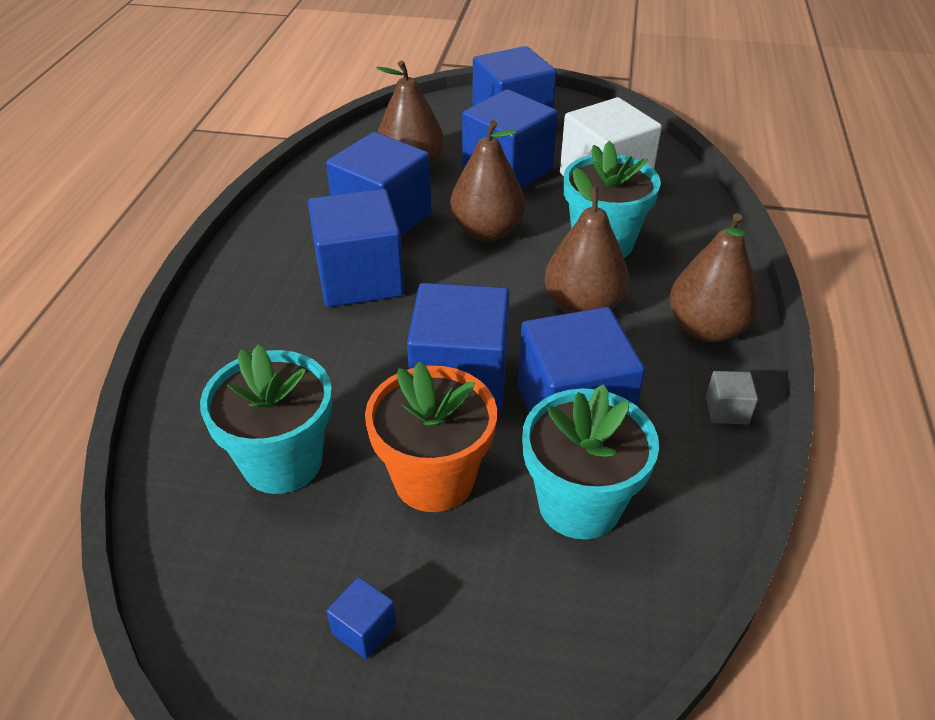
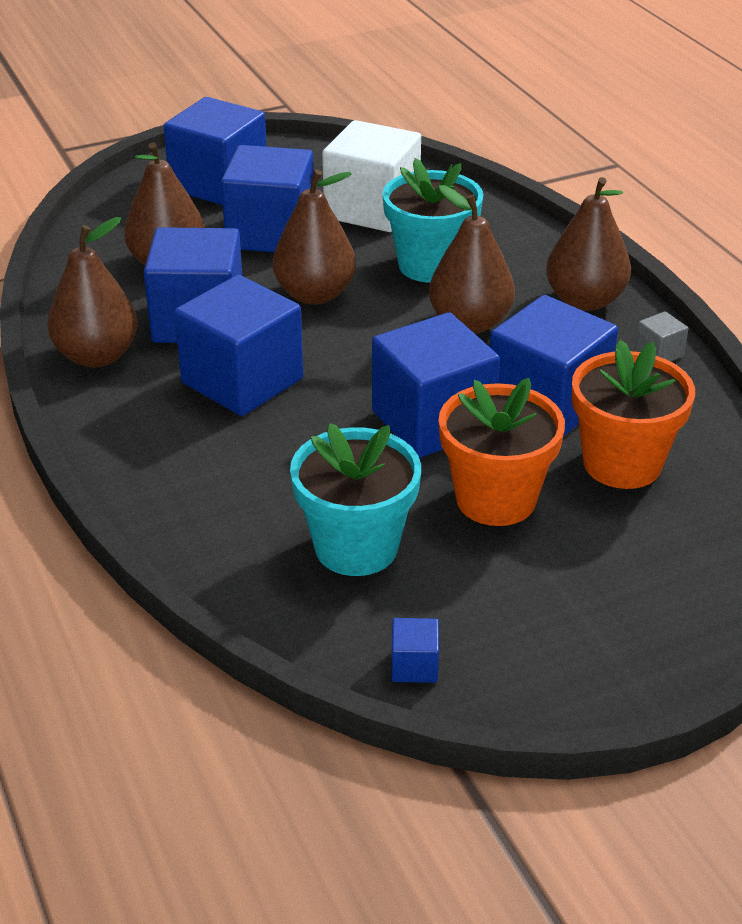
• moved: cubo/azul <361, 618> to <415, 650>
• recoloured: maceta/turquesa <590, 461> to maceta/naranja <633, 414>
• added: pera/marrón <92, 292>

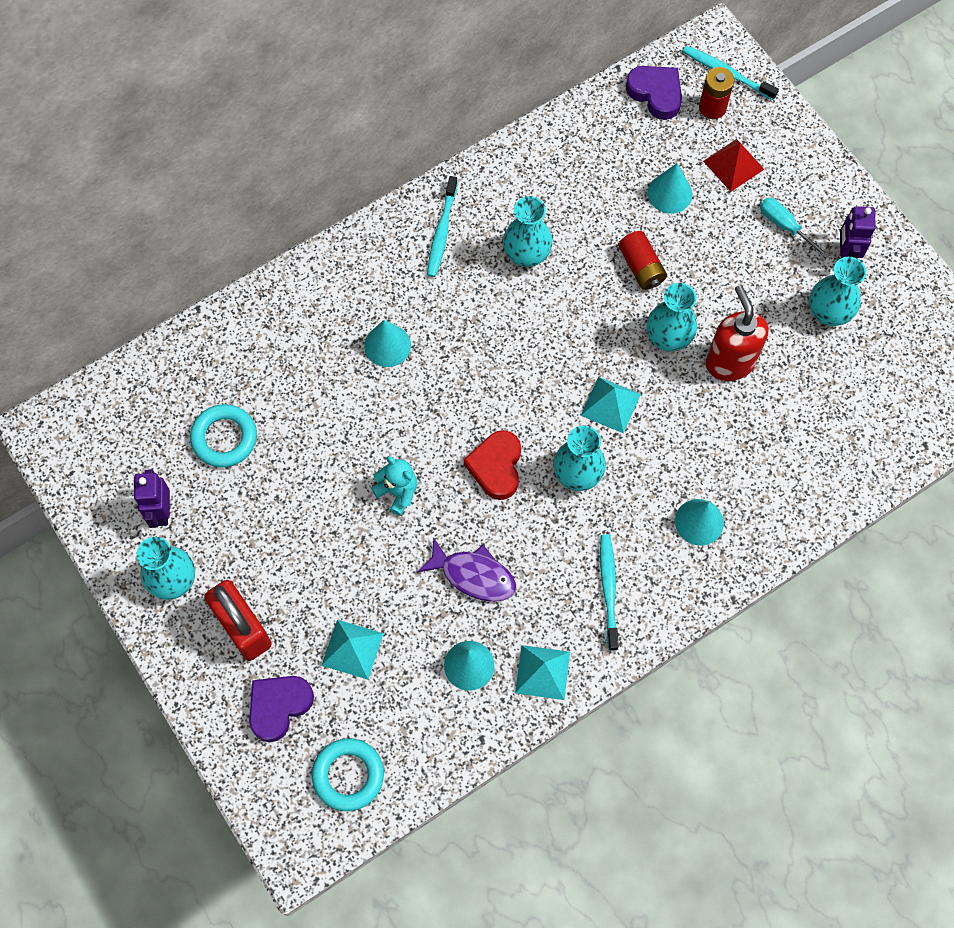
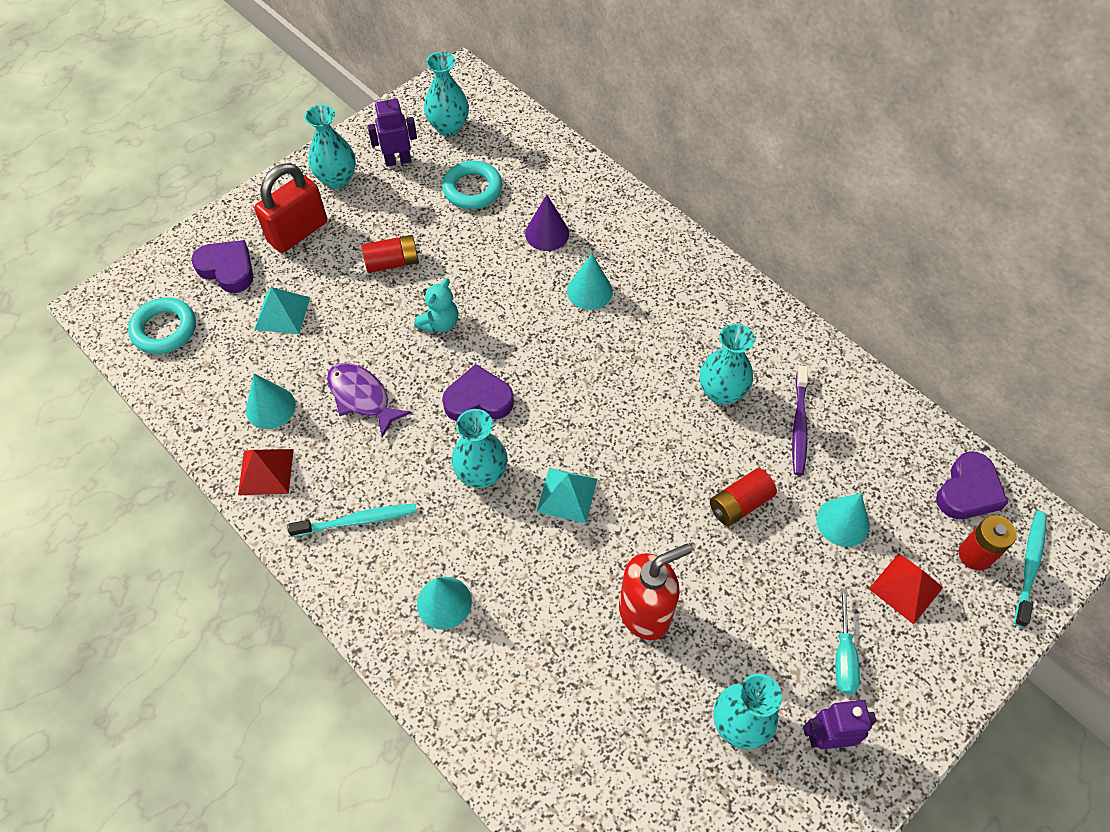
• turned: pez/morado <466, 569> = <369, 400> 120 degrees clockwise
• removed: cepillo de dientes/turquesa <442, 226>
• recoloured: corazón/rojo <492, 465> to corazón/morado <478, 392>
• recoloured: pirámide/turquesa <542, 672> to pirámide/rojo <266, 472>
• moved: florero/turquesa <672, 317> to <446, 94>
• turned: destornillador/turquesa <794, 228> = <847, 641> 150 degrees clockwise
• added: pila/rojo <391, 254>
• added: cono/morado <547, 222>
• added: cepillo de dientes/morado <800, 420>

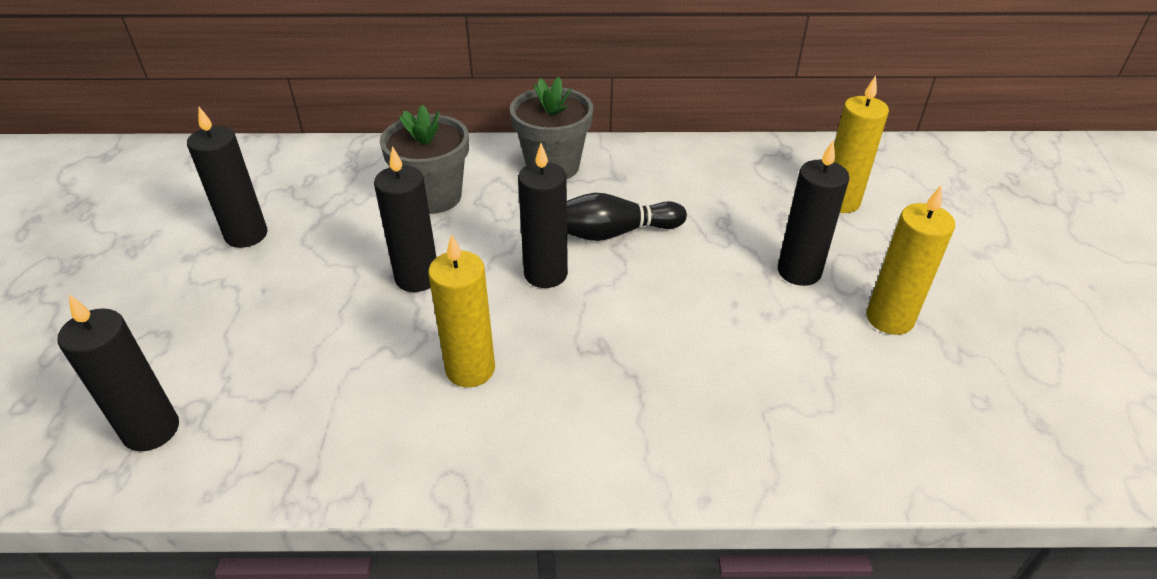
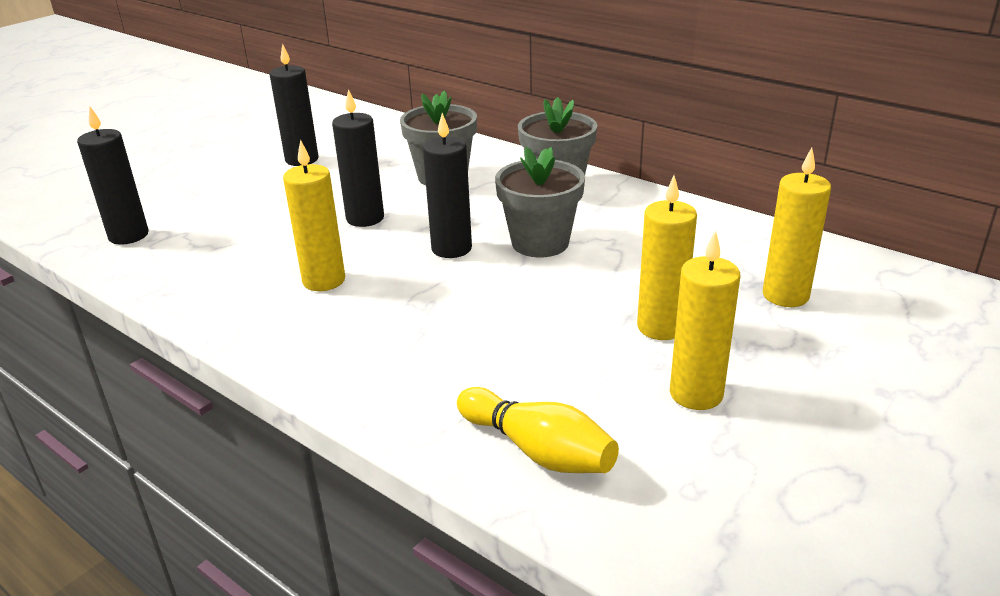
• replaced: bolo/negro <627, 217> to maceta/gris <540, 202>
• recoloured: vela/negro <813, 213> to vela/amarillo <667, 258>
• added: bolo/amarillo <538, 430>

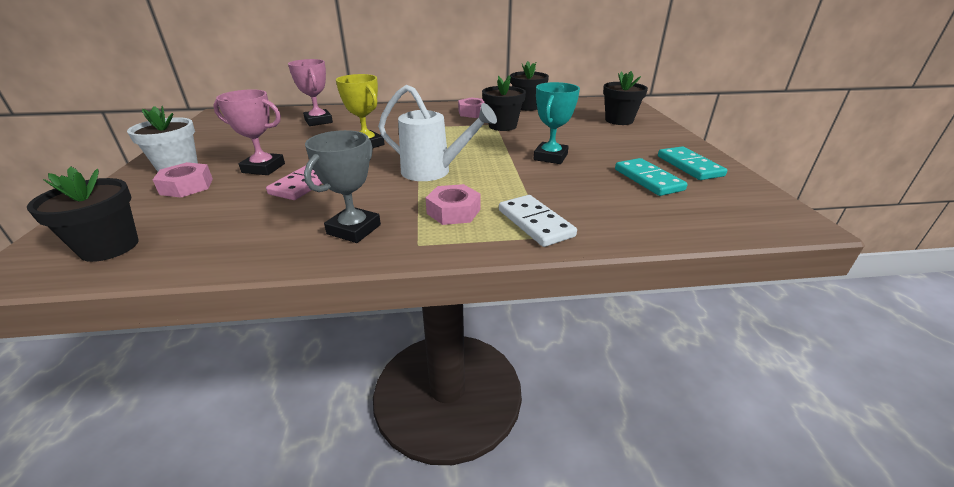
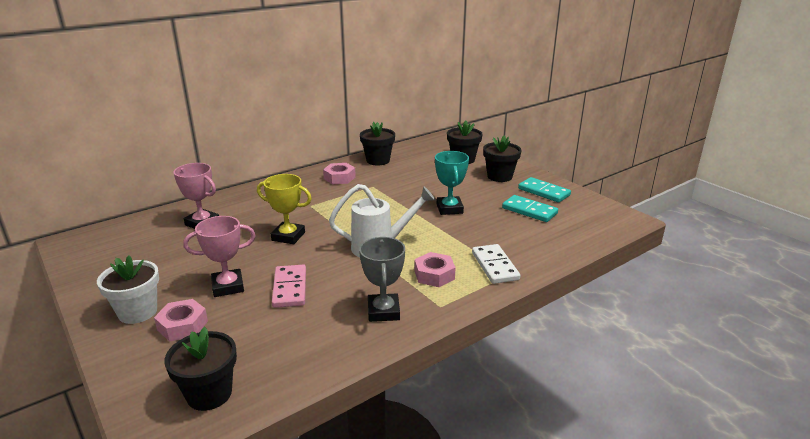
• moved: maceta/negro <504, 103> to <502, 158>
• turned: ficha de dominó/blanco <538, 221> = <496, 264> 45 degrees clockwise

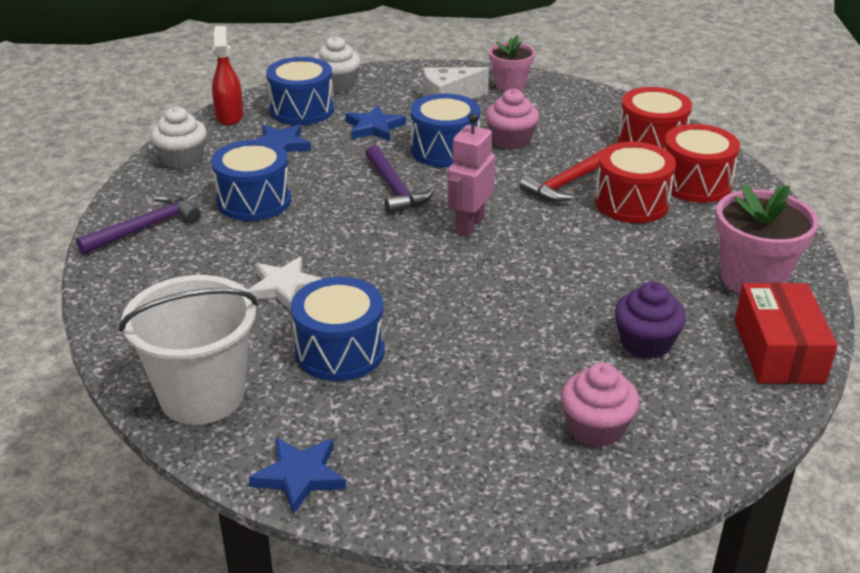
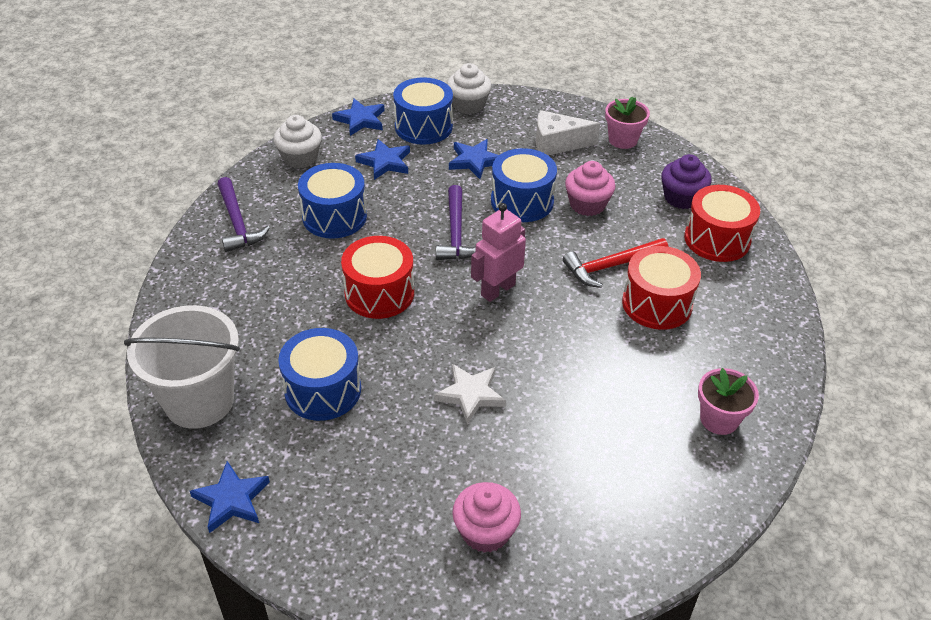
• turned: martillo/morado <138, 224> = <243, 214> 90 degrees clockwise
• replaced: pulverizador/rojo <228, 75> to estrella/azul <358, 117>
• moved: estrella/blanco <285, 283> to <470, 394>
• moved: magdalena/morado <650, 320> to <686, 181>
• moved: tambor/rojo <702, 163> to <377, 277>
• resized: maceta/rosa <767, 239> = <728, 401> x0.63
• removed: caja/rojo <786, 333>

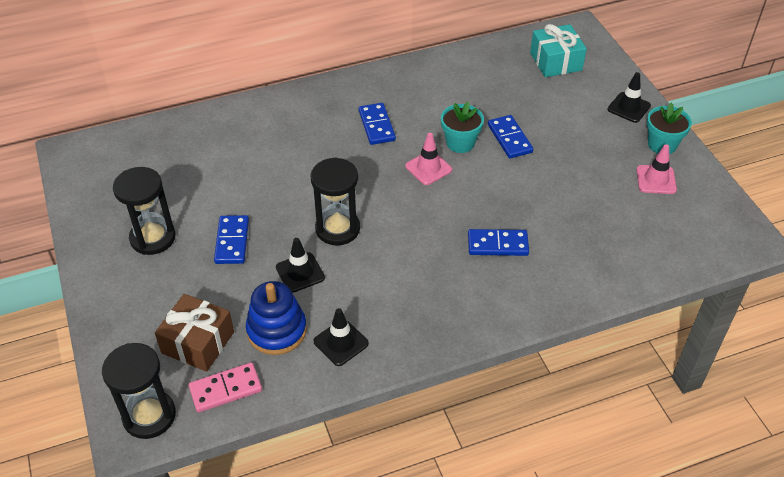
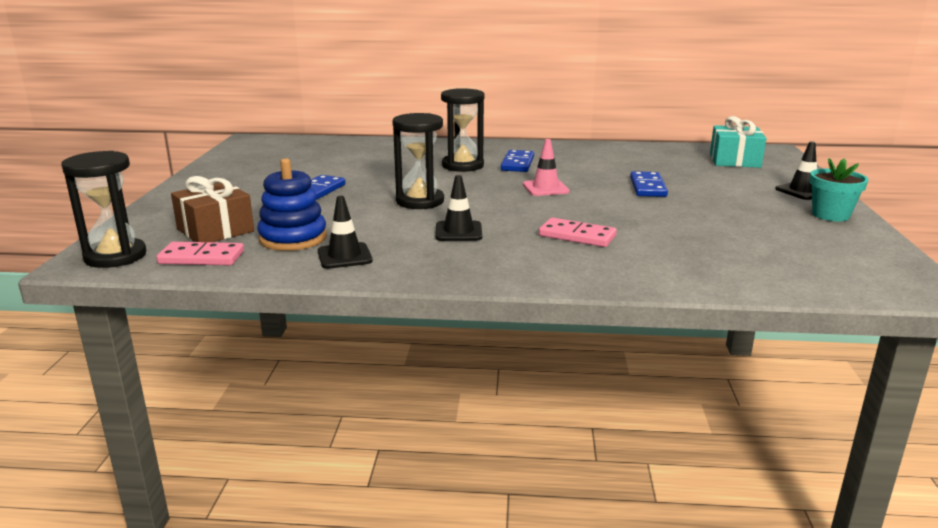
• moved: reloj de arena/negro <144, 211> to <462, 130>
• moved: cono de tráfico/negro <300, 265> to <458, 208>
• removed: maceta/turquesa <462, 127>
• recoloured: ficha de dominó/azul <498, 242> to ficha de dominó/rosa <578, 232>
• removed: cono de tráfico/rosa <656, 169>

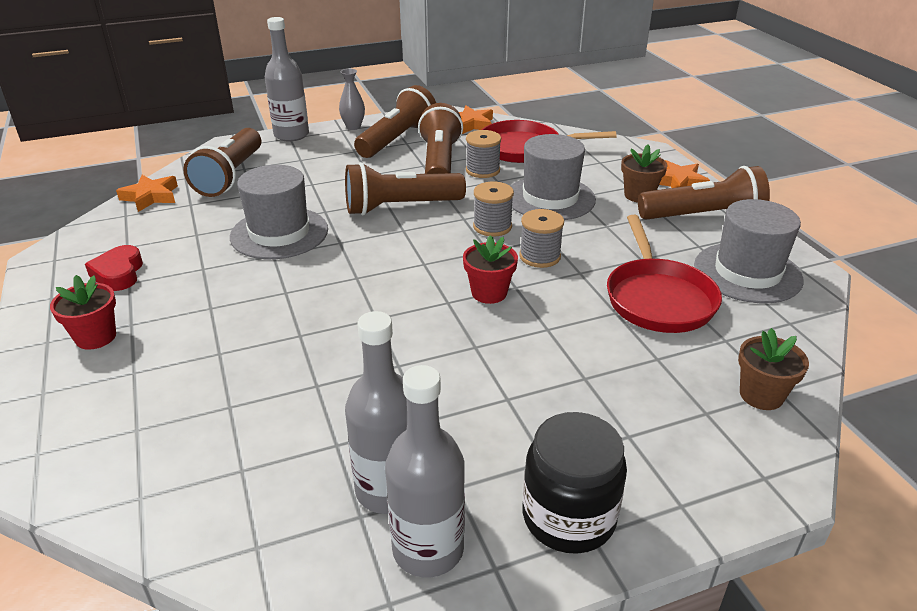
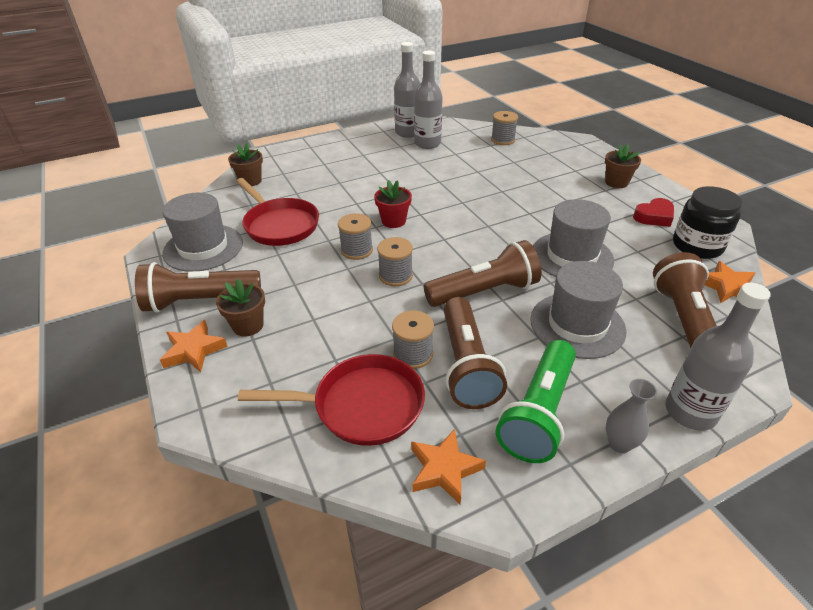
• recoloured: maceta/rojo <83, 312> to maceta/marrón <623, 166>
• turned: corazón/rojo <114, 268> = <653, 212> 75 degrees clockwise
• recoloured: lámpara de mano/marrón <395, 121> to lámpara de mano/verde <536, 401>
• moved: sombrero/gris <553, 177> to <578, 310>
• moved: tarro/negro <575, 483> to <708, 222>
• turned: sartén/rojo <664, 274> = <277, 212> 150 degrees clockwise
• added: carrete/gris <504, 128>

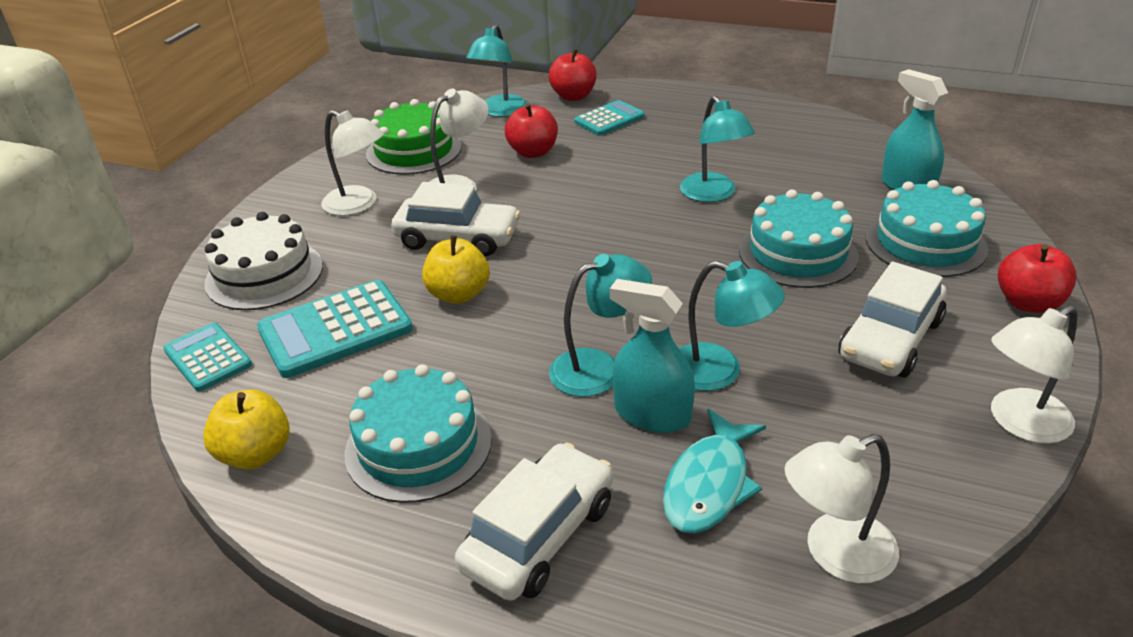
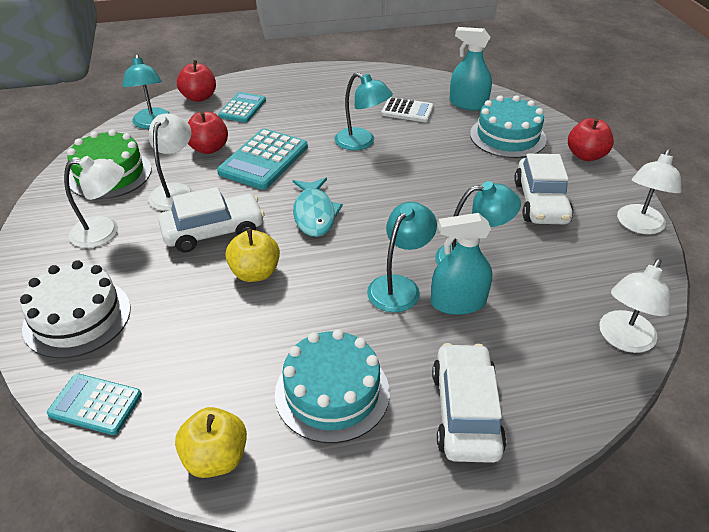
• moved: calculadora/turquesa <335, 329> to <262, 159>
• moved: pez/turquesa <714, 471> to <318, 207>
• removed: tarta/turquesa <799, 239>
• added: calculadora/blanco <407, 109>

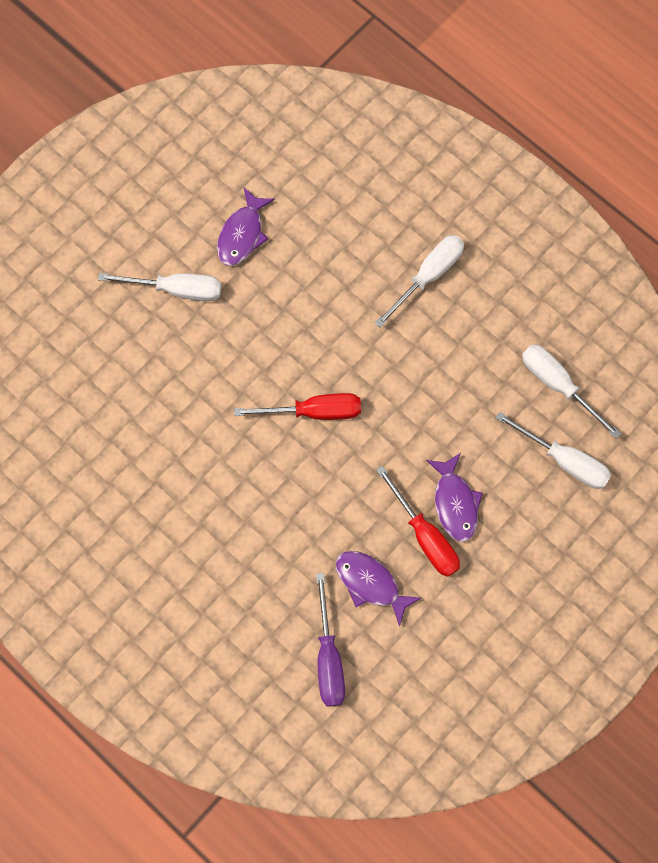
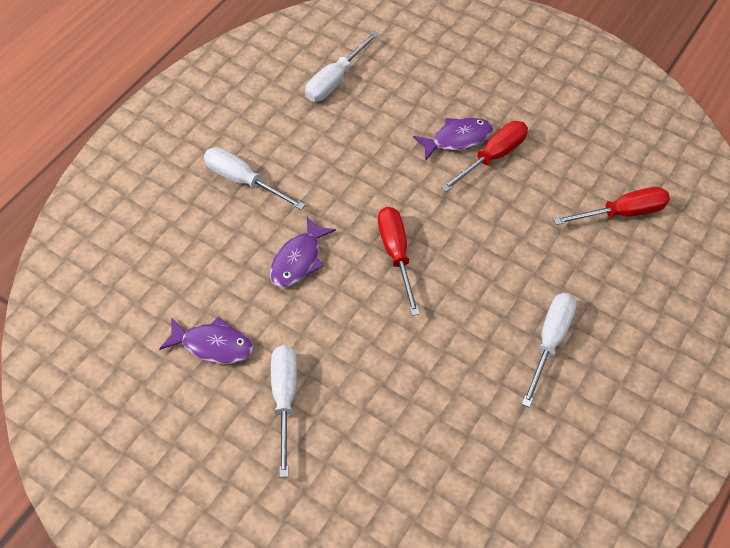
• recoloured: destornillador/morado <330, 640> to destornillador/rojo <611, 206>
• moved: pez/morado <378, 589> to <303, 252>
• moved: destornillador/blanco <553, 450> to <549, 350>

